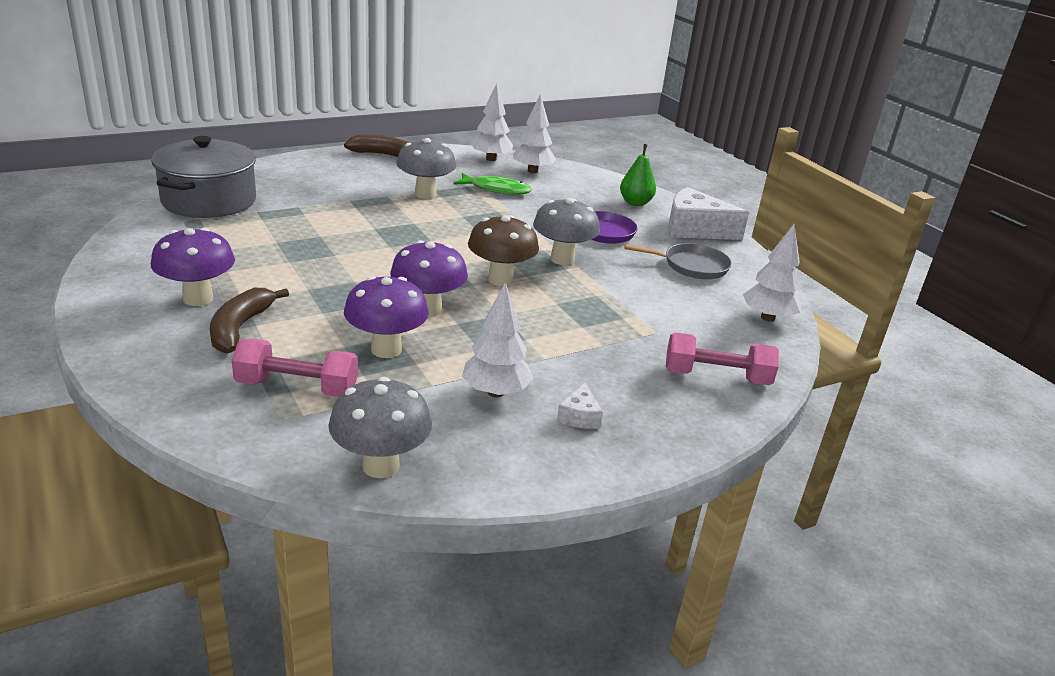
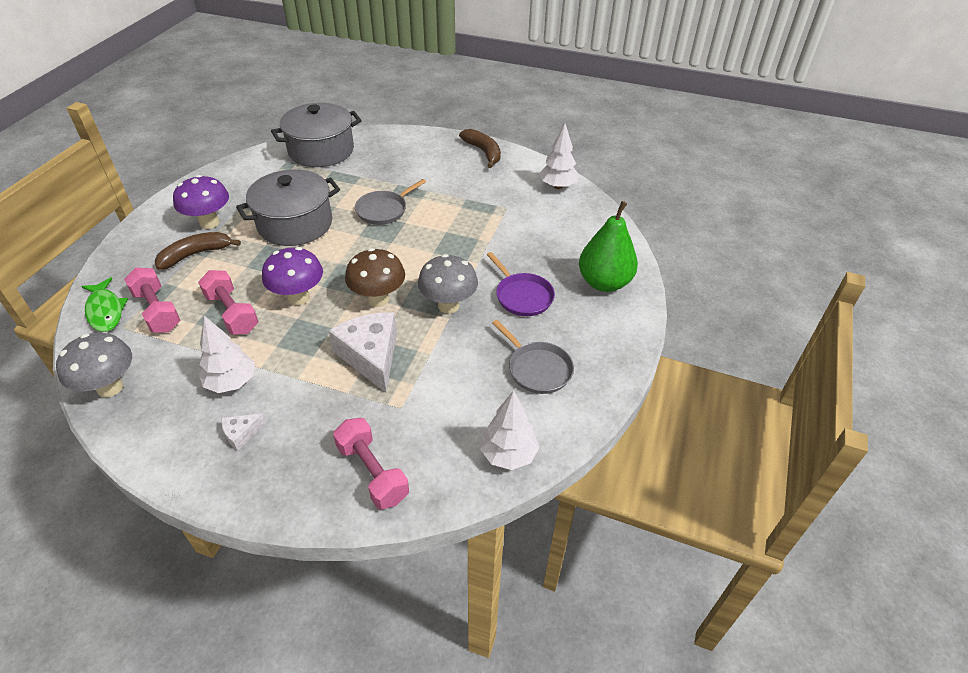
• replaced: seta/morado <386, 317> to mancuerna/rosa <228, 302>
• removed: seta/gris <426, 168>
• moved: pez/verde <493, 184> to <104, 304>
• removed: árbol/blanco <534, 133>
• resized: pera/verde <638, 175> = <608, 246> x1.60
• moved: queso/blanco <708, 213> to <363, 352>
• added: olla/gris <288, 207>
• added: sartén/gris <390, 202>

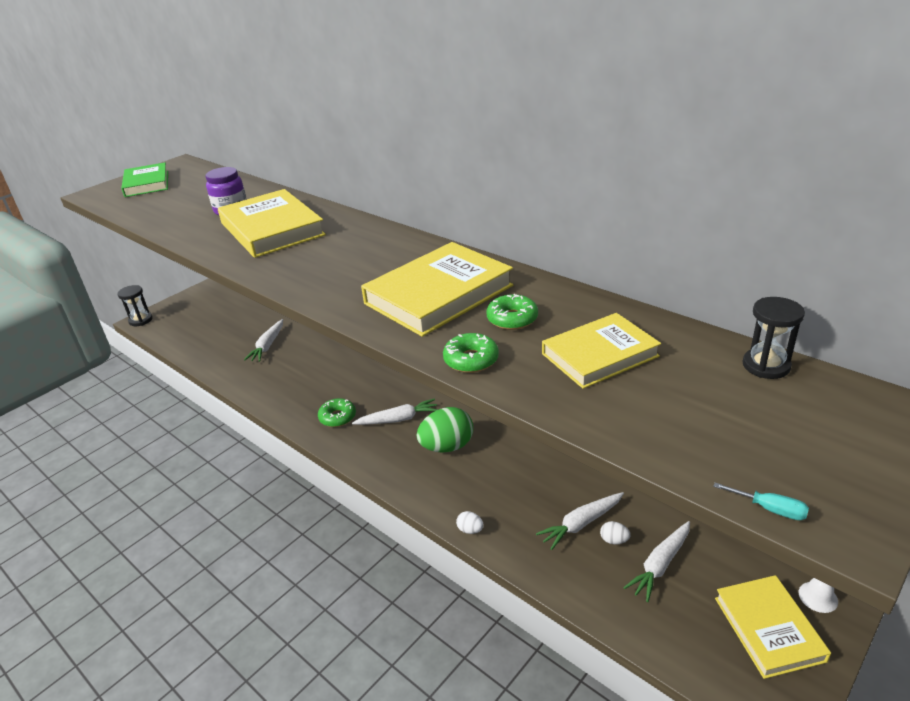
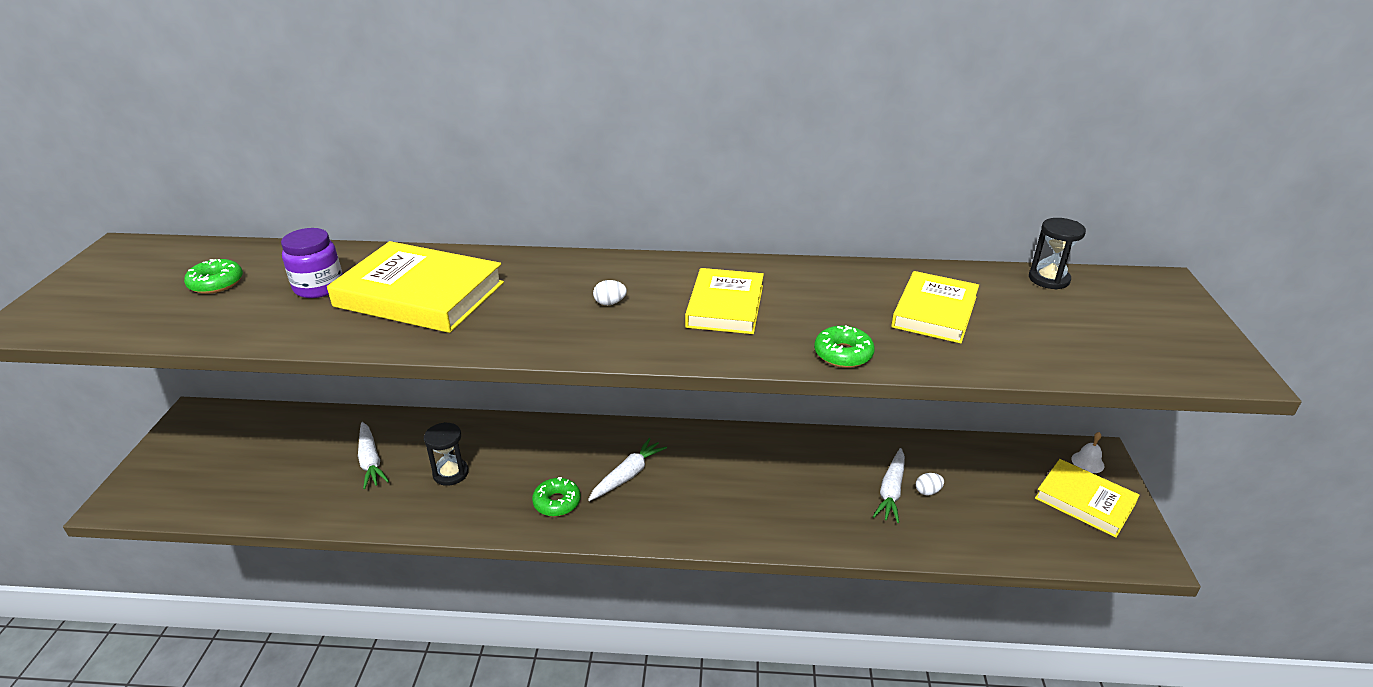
• moved: reloj de arena/negro <135, 305> to <446, 454>
• removed: libro/verde <144, 179>
• resized: libro/amarillo <437, 289> = <724, 301> x0.66
• removed: huevo/verde <445, 430>
• moved: huevo/blanco <470, 522> to <610, 292>
• moved: rosquilla/verde <512, 312> to <213, 276>
• removed: zanahoria/blanco <656, 561>
• removed: destornillador/turquesa <761, 501>

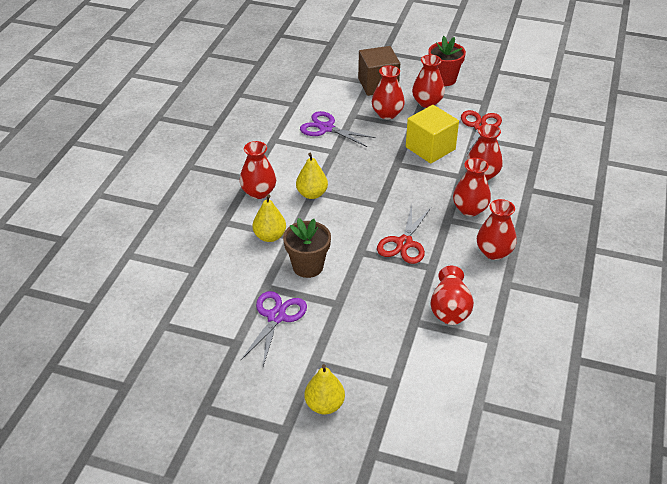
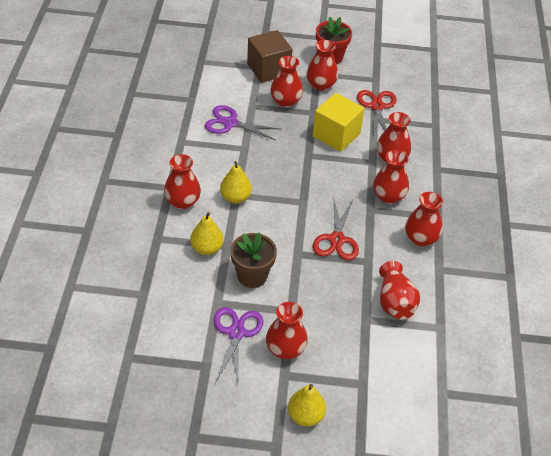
• added: florero/rojo <287, 330>

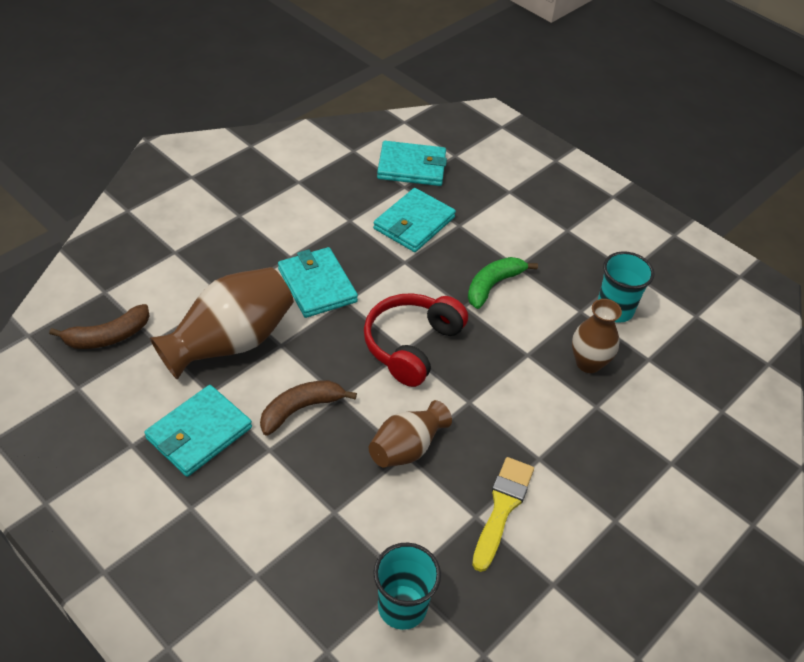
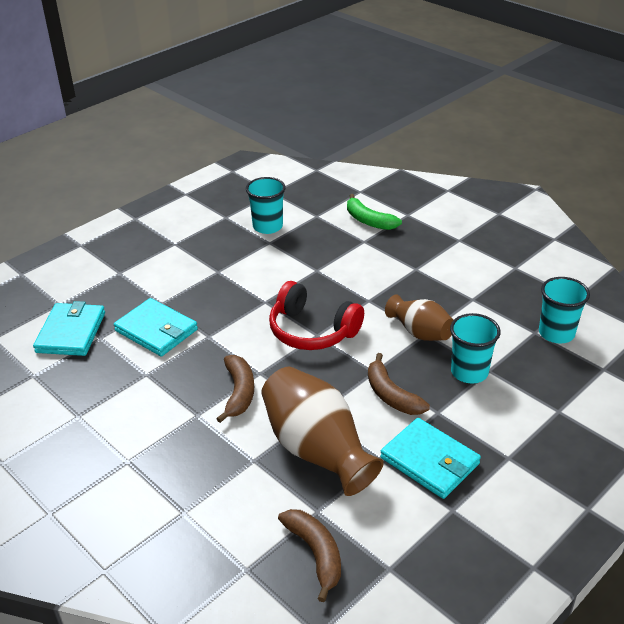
• replaced: cartera/turquesa <318, 282> to plátano/marrón <235, 389>
• moved: plátano/verde <503, 283> to <374, 212>
• removed: pincel/amarillo <503, 514>
• removed: florero/marrón <597, 336>
• added: vaso/turquesa <475, 348>

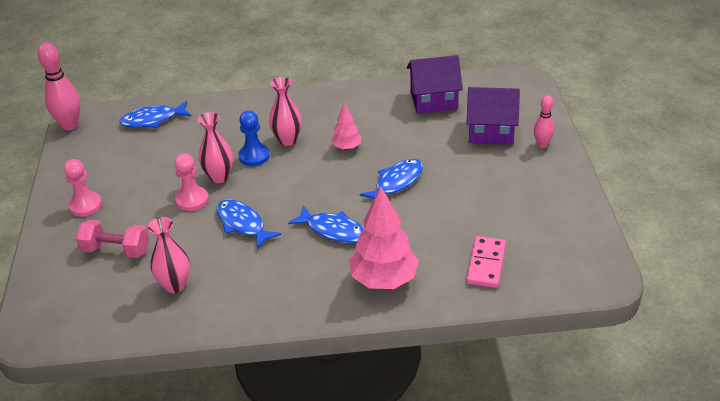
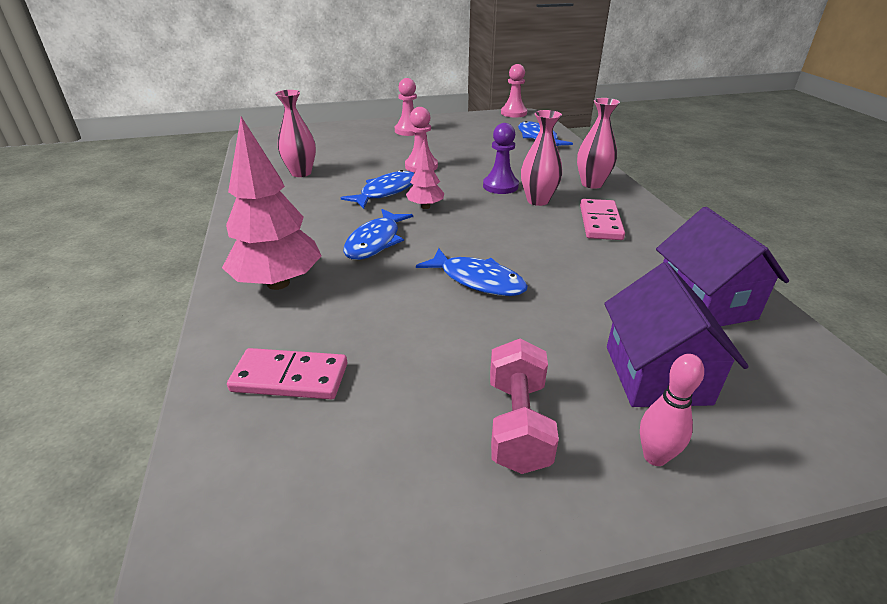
• replaced: bolo/rosa <59, 86> to peón/rosa <514, 91>
• moved: mancuerna/rosa <112, 238> to <524, 406>
• moved: florero/rosa <215, 147> to <598, 143>
• recoloured: peón/azul <254, 138> to peón/morado <501, 158>
• moved: árbol/rosa <346, 126> to <425, 174>
• added: ficha de dominó/rosa <602, 219>

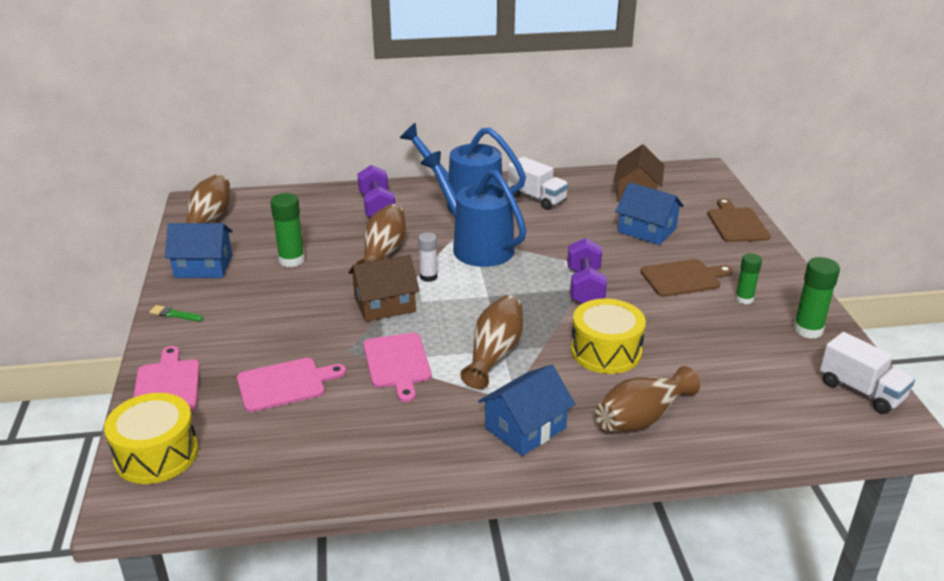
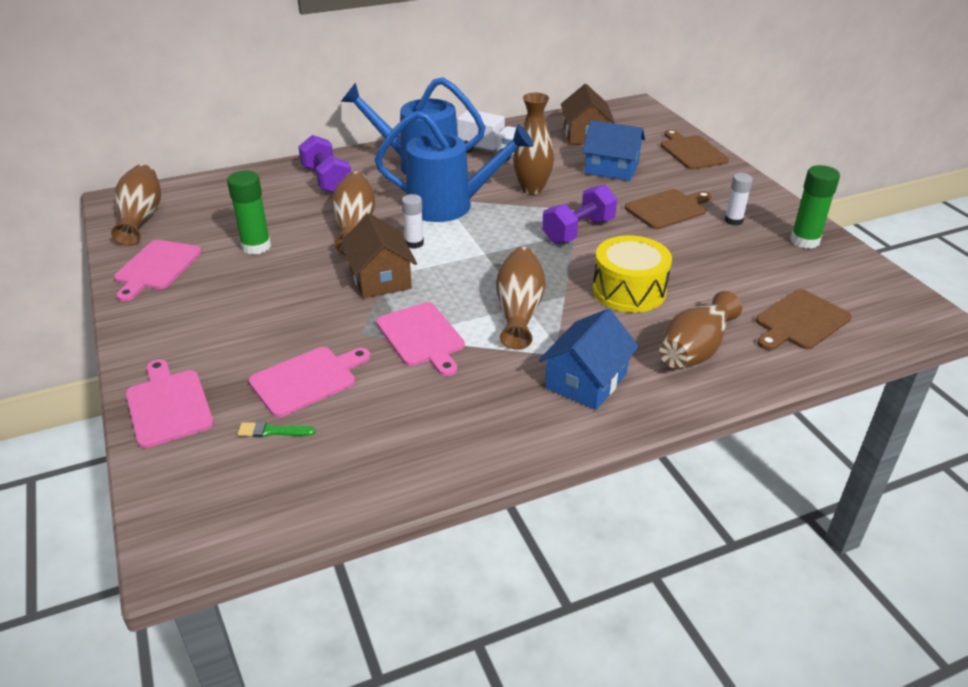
• removed: tambor/amarillo <151, 438>
• moved: pincel/verde <176, 313> to <277, 429>
• replaced: casa/azul <199, 250> to tabla de cortar/rosa <158, 270>
• turned: casa/marrón <384, 288> = <379, 255> 75 degrees counterclockwise
• turned: regadera/azul <474, 209> = <454, 166> 150 degrees clockwise
• turned: mancuerna/morado <587, 271> = <579, 214> 60 degrees clockwise
• recoloured: barra de pegamento/verde <748, 278> to barra de pegamento/blanco <738, 199>
• removed: camión/blanco <867, 373>
• added: florero/marrón <533, 144>
• added: tabla de cortar/marrón <804, 319>

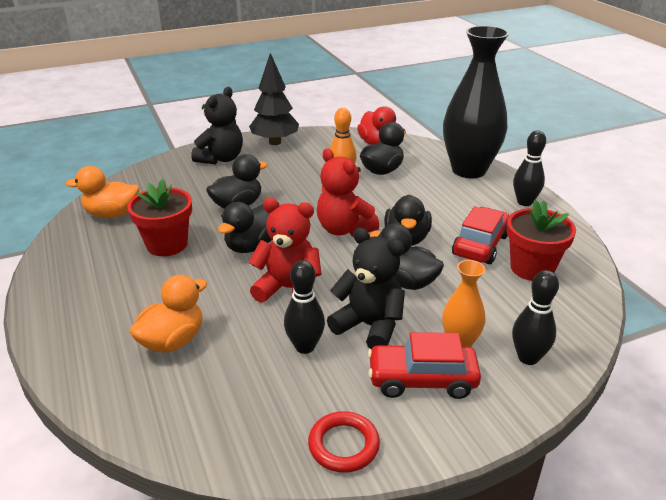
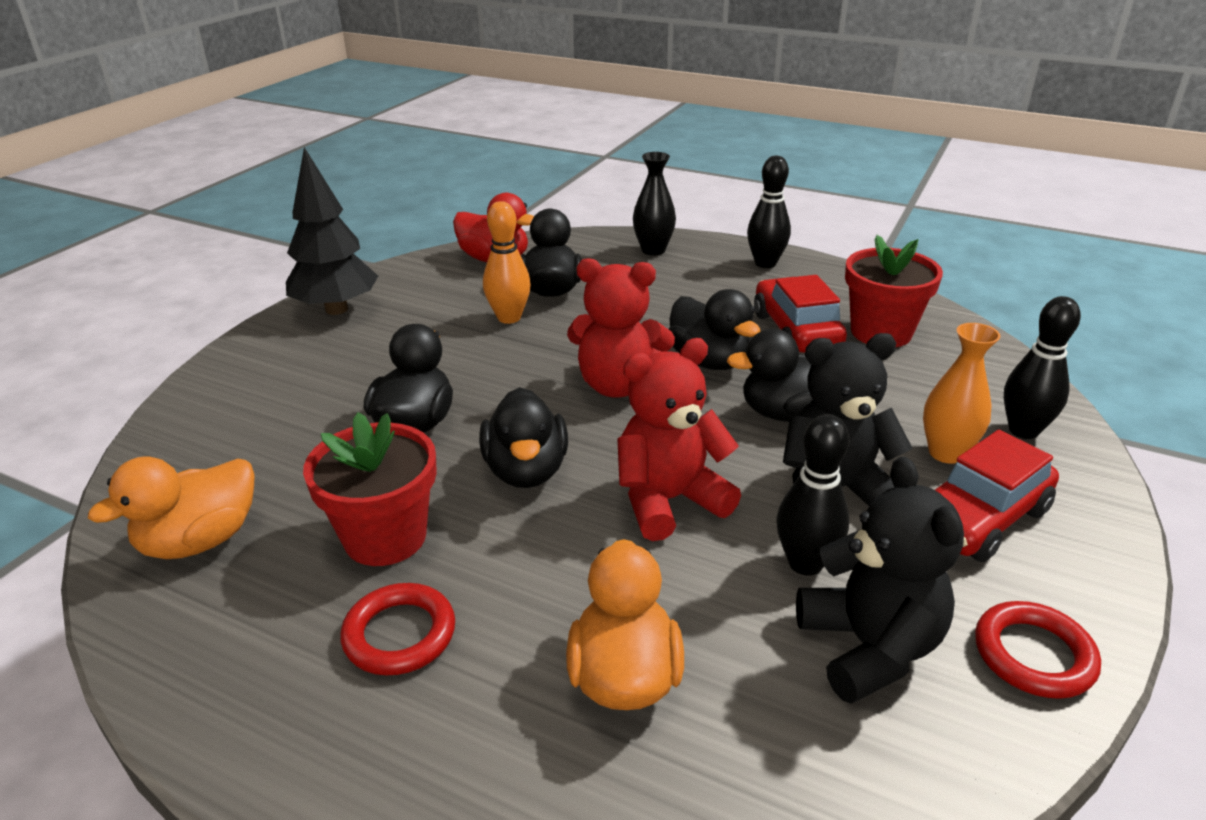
• moved: osito/negro <217, 125> to <880, 580>
• resized: florero/negro <476, 102> = <654, 204> x0.47
• added: anillo/rojo <397, 629>

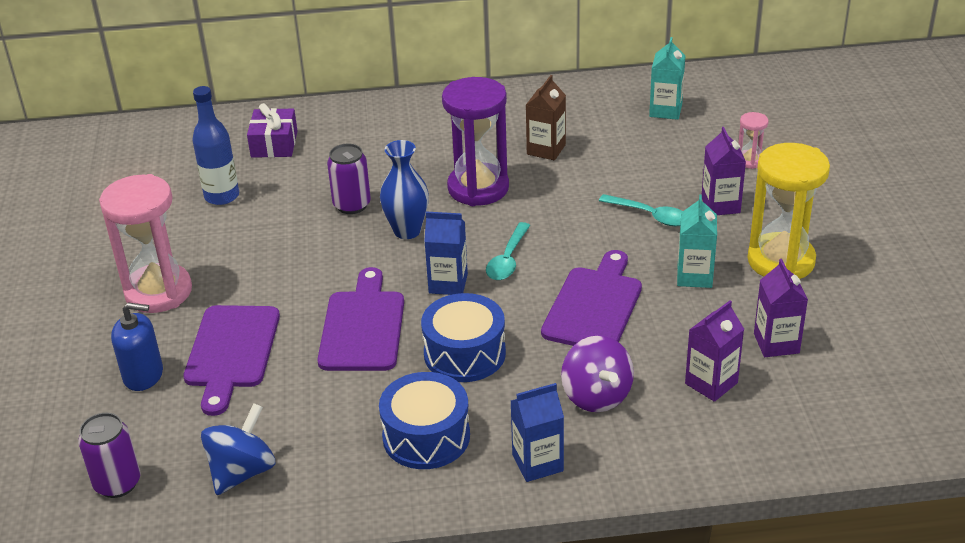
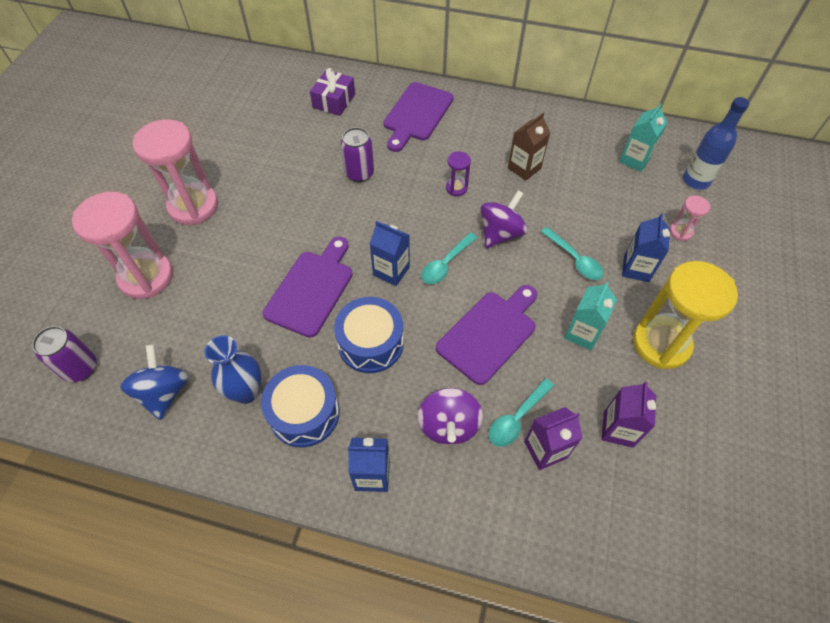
• replaced: dispensador de jabón/azul <137, 347> to reloj de arena/rosa <122, 245>
• moved: tabla de cortar/morado <231, 360> to <419, 117>
• moved: botella/azul <215, 145> to <716, 143>
• turned: peonza/azul <238, 449> = <154, 382> 60 degrees counterclockwise
• moved: florero/azul <404, 189> to <232, 369>
• resized: reloj de arena/morado <475, 141> = <458, 173> x0.45
• recoloured: cartón de leche/morado <724, 171> to cartón de leche/azul <646, 247>
• added: peonza/morado <504, 219>
• added: cuchara/turquesa <521, 412>

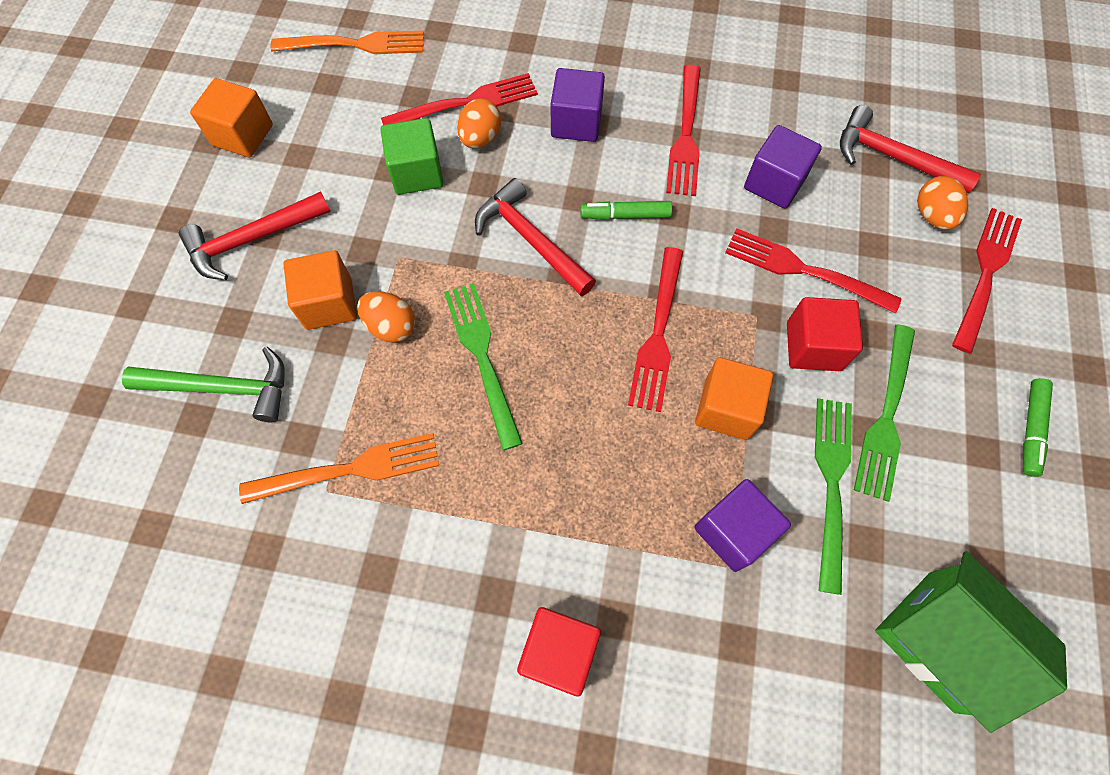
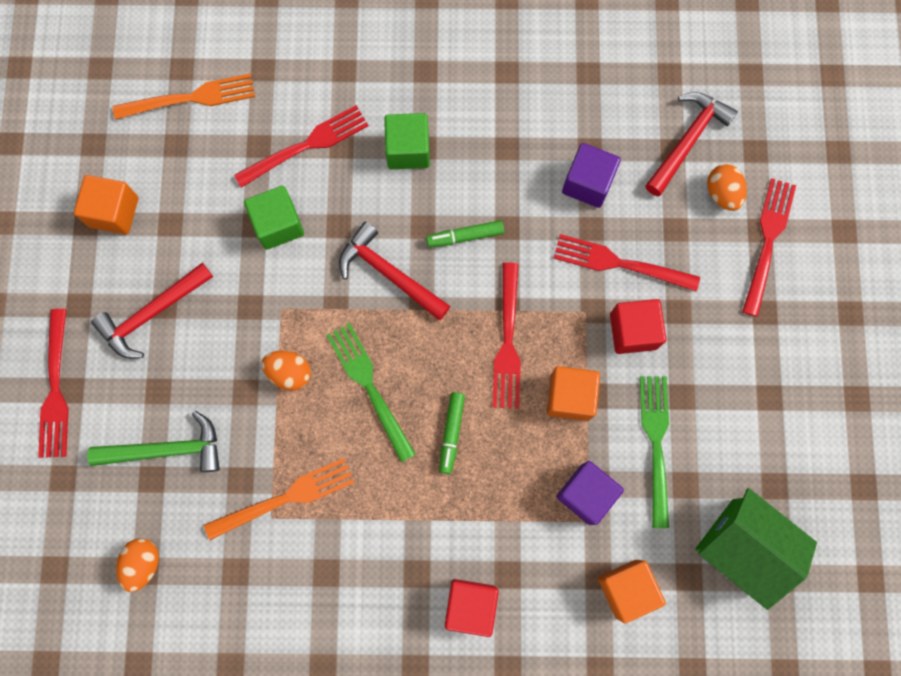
• moved: cubo/naranja <320, 290> to <632, 591>
• moved: huevo/naranja <479, 123> to <137, 565>
• recoloured: cubo/morado <578, 105> to cubo/verde <407, 141>
• moved: tenedor/rojo <683, 130> to <53, 383>
• turned: martillo/rojo <910, 149> = <691, 144> 105 degrees clockwise
• removed: tenedor/verde <884, 413>
• moved: rotulador/verde <1038, 427> to <452, 433>

